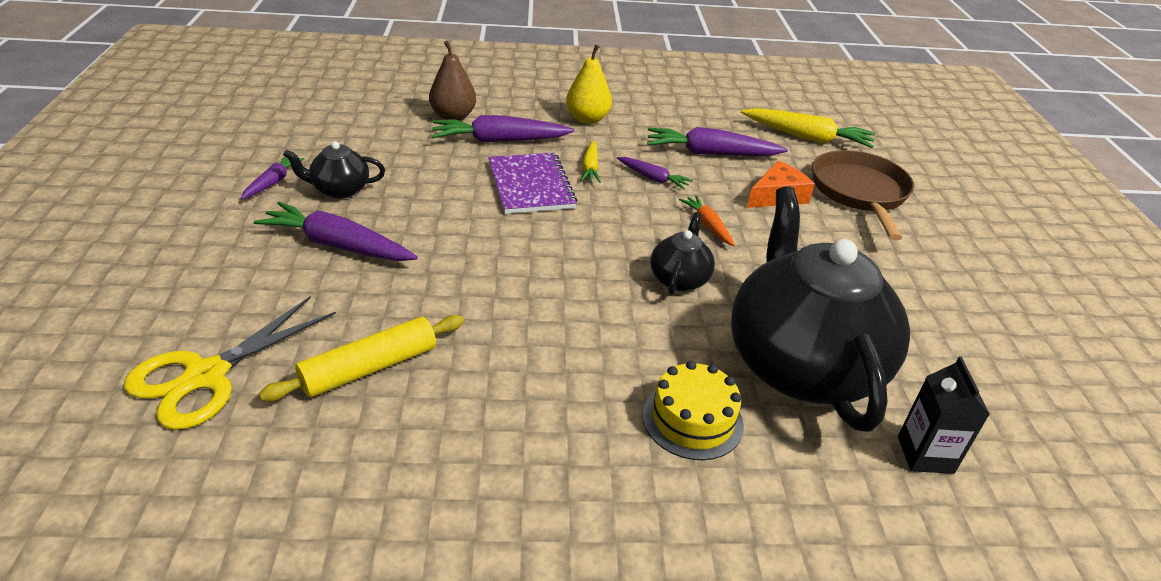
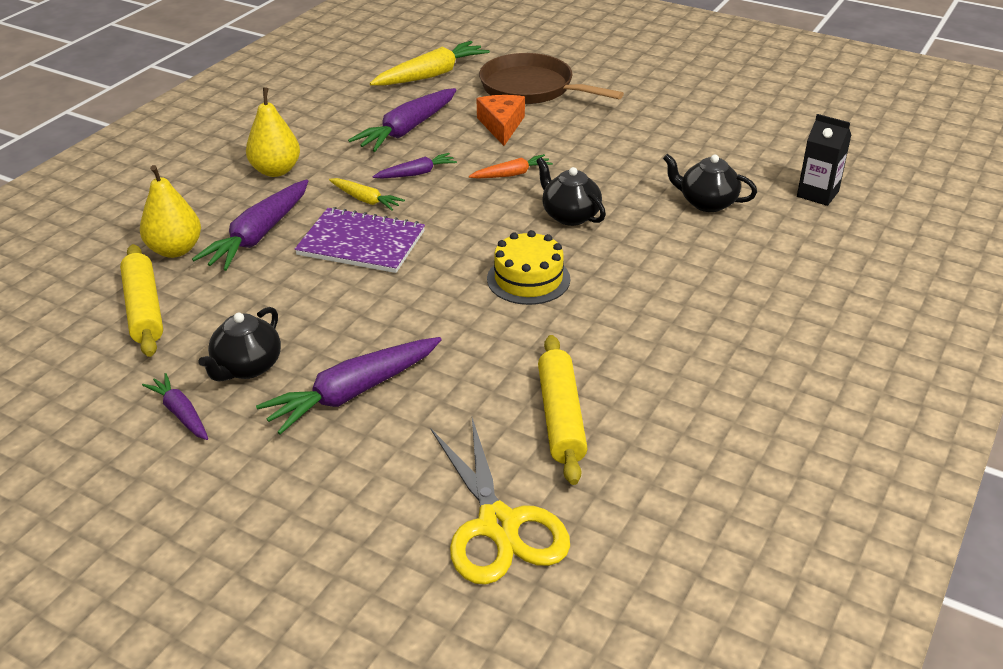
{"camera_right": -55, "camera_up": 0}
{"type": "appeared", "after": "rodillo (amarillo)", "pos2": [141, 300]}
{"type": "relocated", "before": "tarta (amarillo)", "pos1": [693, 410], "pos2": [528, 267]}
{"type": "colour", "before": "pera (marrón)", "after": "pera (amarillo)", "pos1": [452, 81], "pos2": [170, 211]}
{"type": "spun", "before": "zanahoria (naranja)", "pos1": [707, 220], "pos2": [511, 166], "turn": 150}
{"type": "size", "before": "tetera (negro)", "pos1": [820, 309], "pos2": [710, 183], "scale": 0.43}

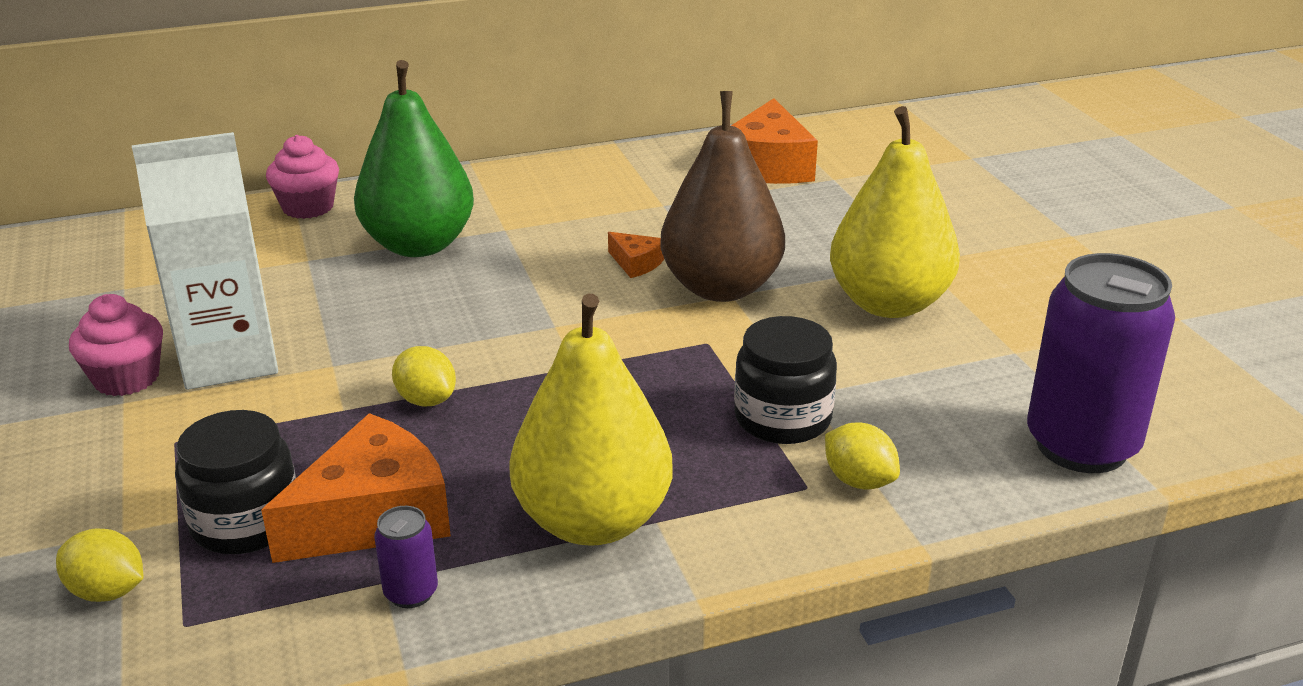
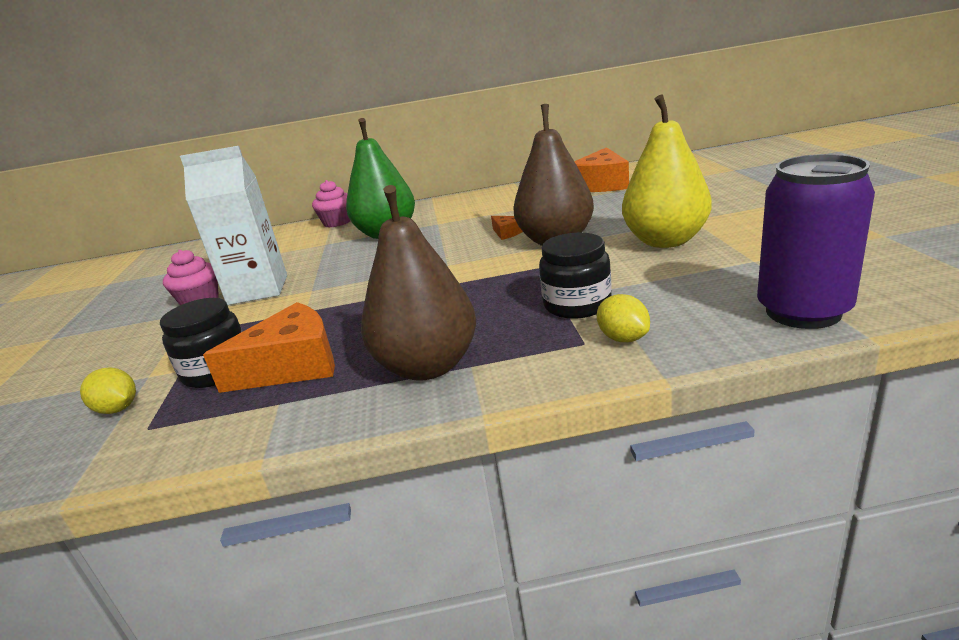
{"camera_right": 15, "camera_up": -5}
{"type": "missing", "before": "lata (morado)", "pos1": [406, 557]}
{"type": "missing", "before": "limón (amarillo)", "pos1": [424, 376]}
{"type": "colour", "before": "pera (amarillo)", "after": "pera (marrón)", "pos1": [591, 420], "pos2": [418, 283]}

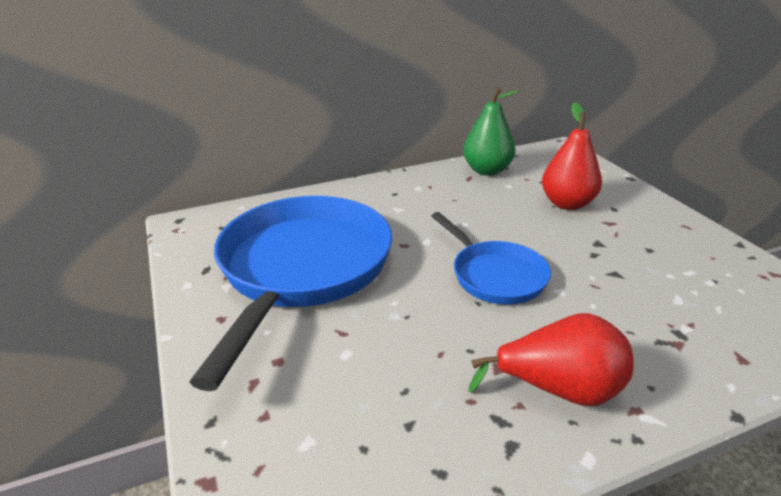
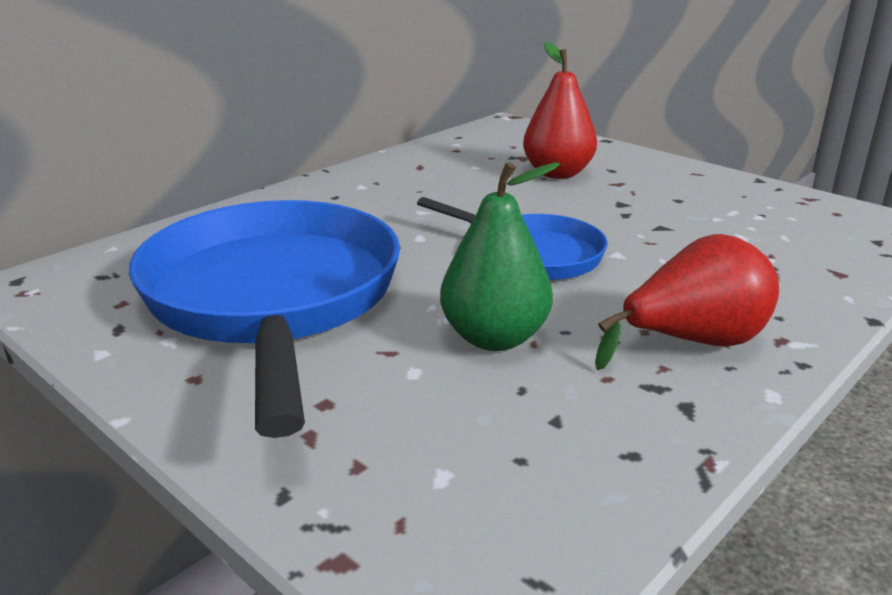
{"camera_right": -25, "camera_up": -5}
{"type": "relocated", "before": "pera (verde)", "pos1": [491, 131], "pos2": [500, 256]}

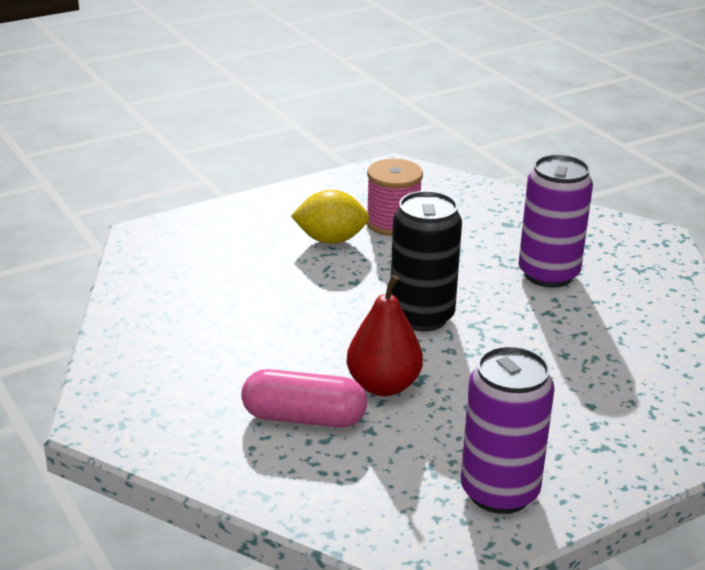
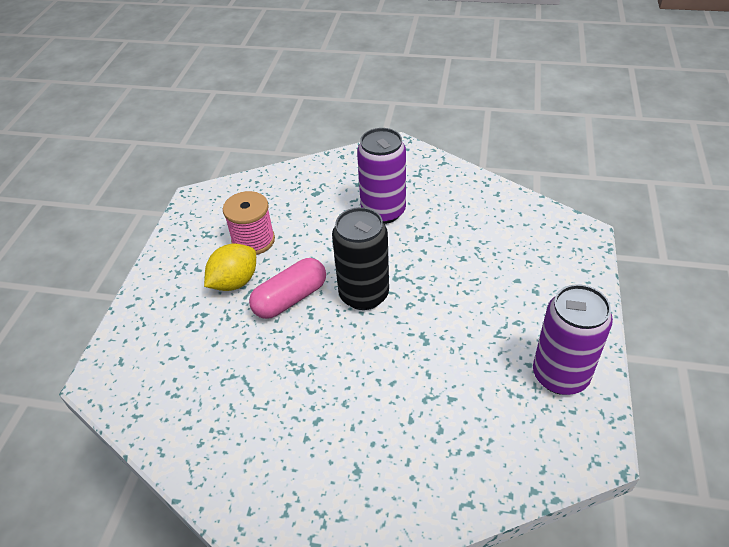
{"camera_right": -45, "camera_up": 15}
{"type": "missing", "before": "pera (rojo)", "pos1": [385, 335]}
{"type": "relocated", "before": "cápsula (rosa)", "pos1": [304, 398], "pos2": [287, 288]}

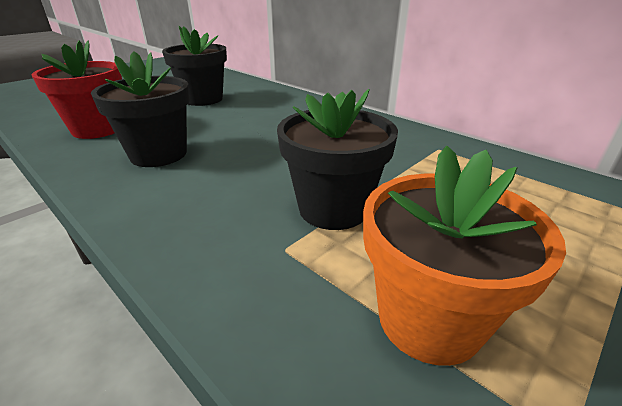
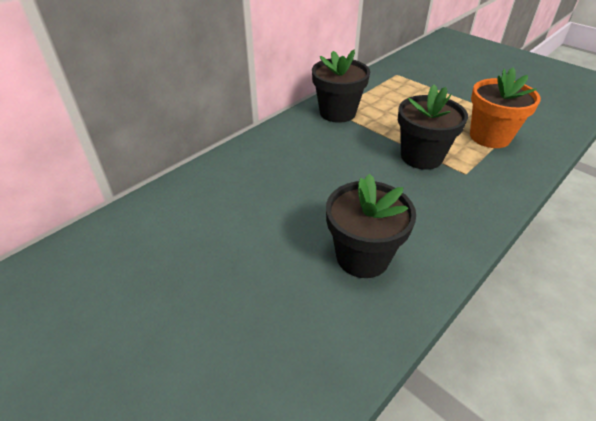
{"camera_right": -90, "camera_up": 10}
{"type": "missing", "before": "maceta (rojo)", "pos1": [77, 89]}
{"type": "relocated", "before": "maceta (negro)", "pos1": [194, 66], "pos2": [341, 86]}

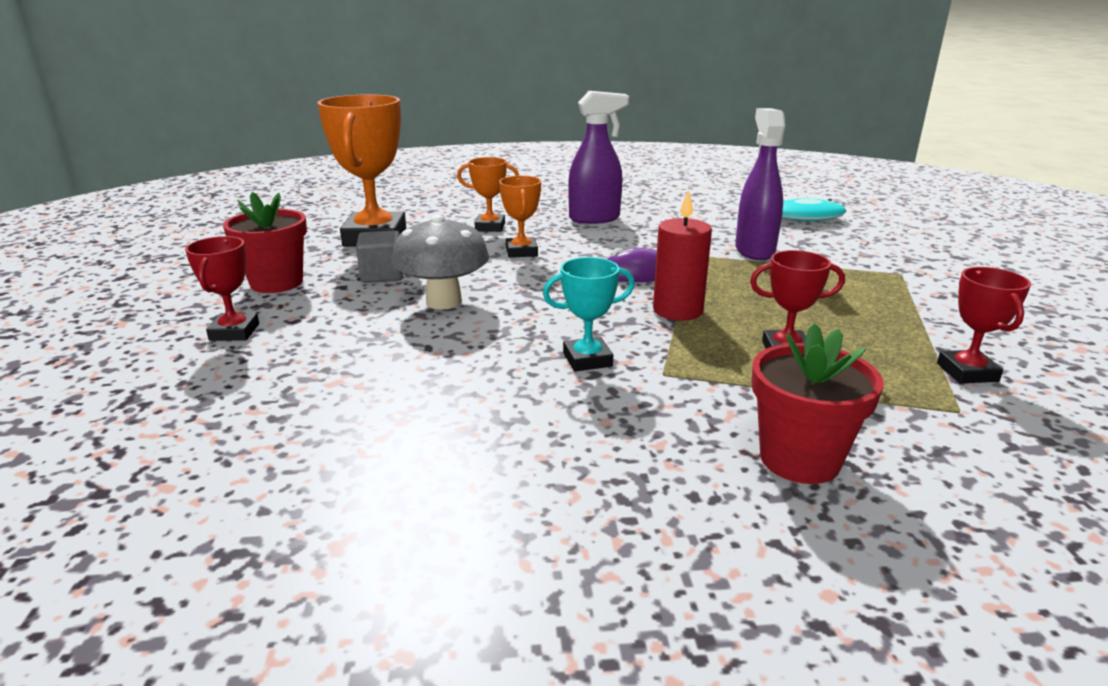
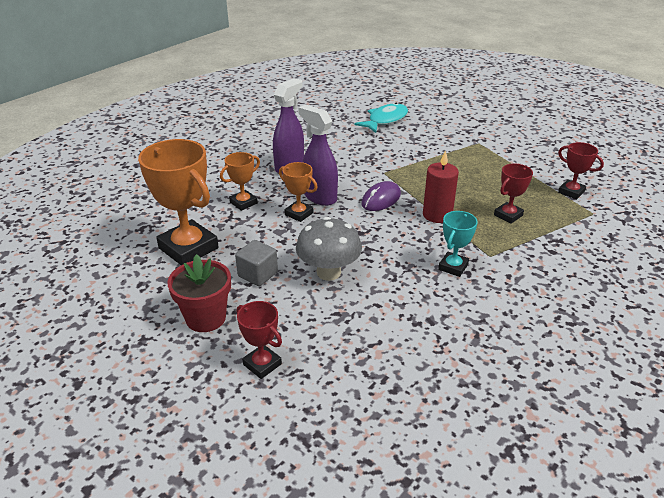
{"camera_right": -45, "camera_up": 10}
{"type": "missing", "before": "maceta (rojo)", "pos1": [817, 403]}
{"type": "relocated", "before": "pulverizador (morado)", "pos1": [760, 184], "pos2": [318, 155]}

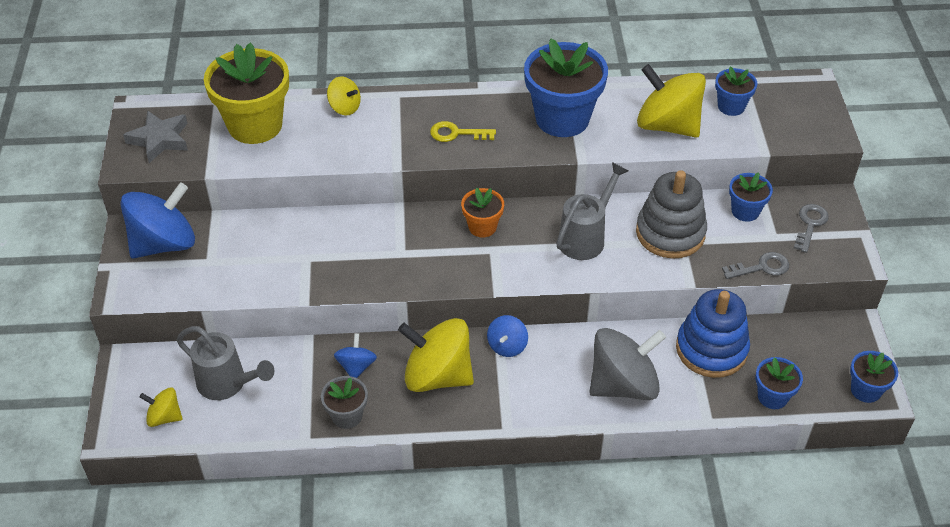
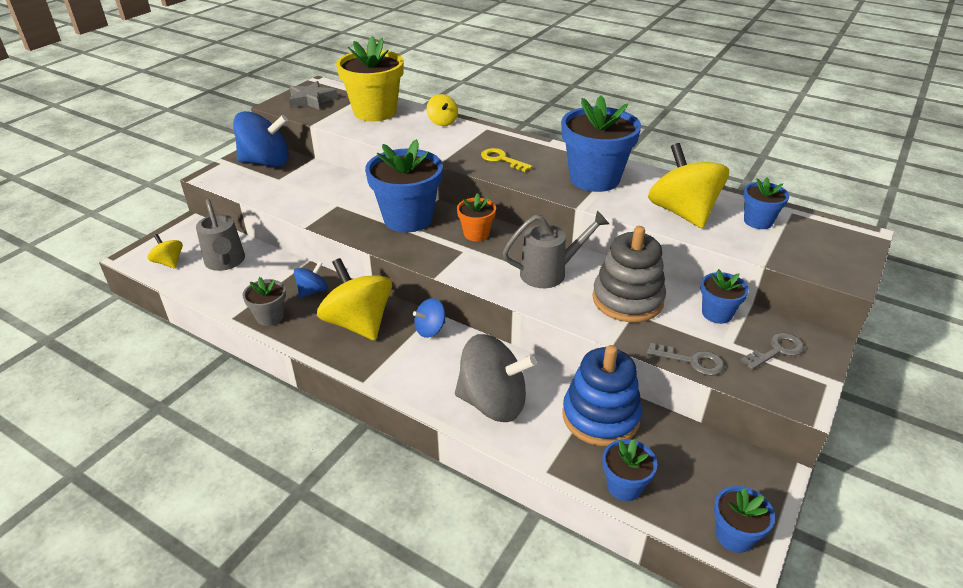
{"camera_right": 35, "camera_up": -10}
{"type": "appeared", "after": "maceta (azul)", "pos2": [404, 186]}

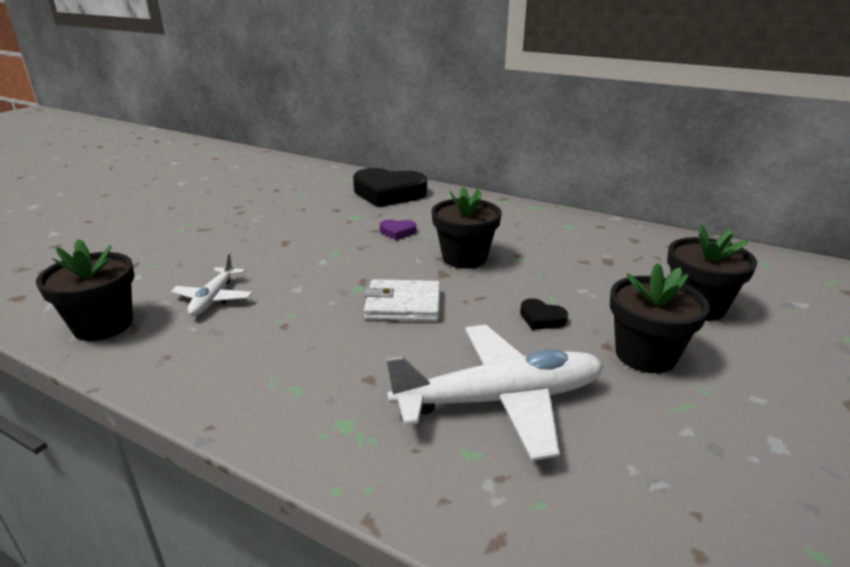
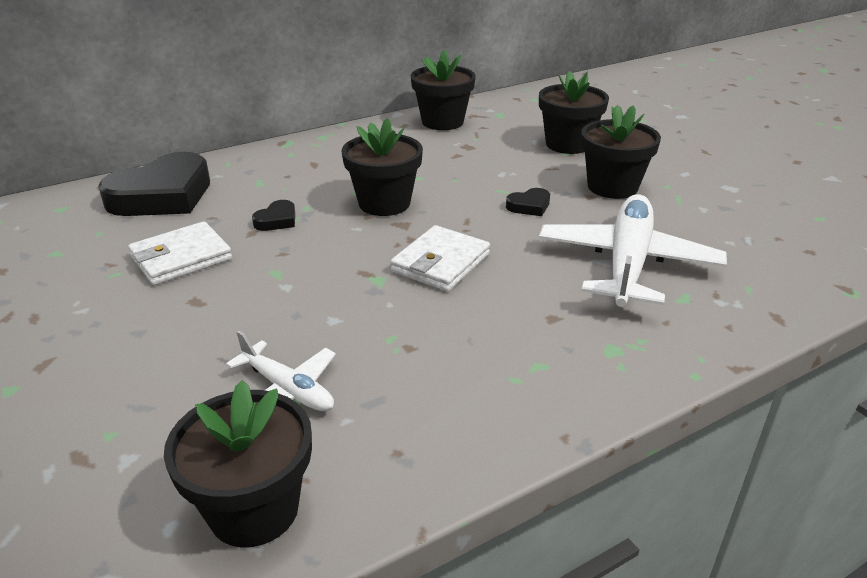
{"camera_right": -60, "camera_up": 5}
{"type": "appeared", "after": "cartera (blanco)", "pos2": [180, 253]}
{"type": "appeared", "after": "maceta (negro)", "pos2": [443, 89]}
{"type": "colour", "before": "corazón (morado)", "after": "corazón (negro)", "pos1": [398, 230], "pos2": [273, 215]}

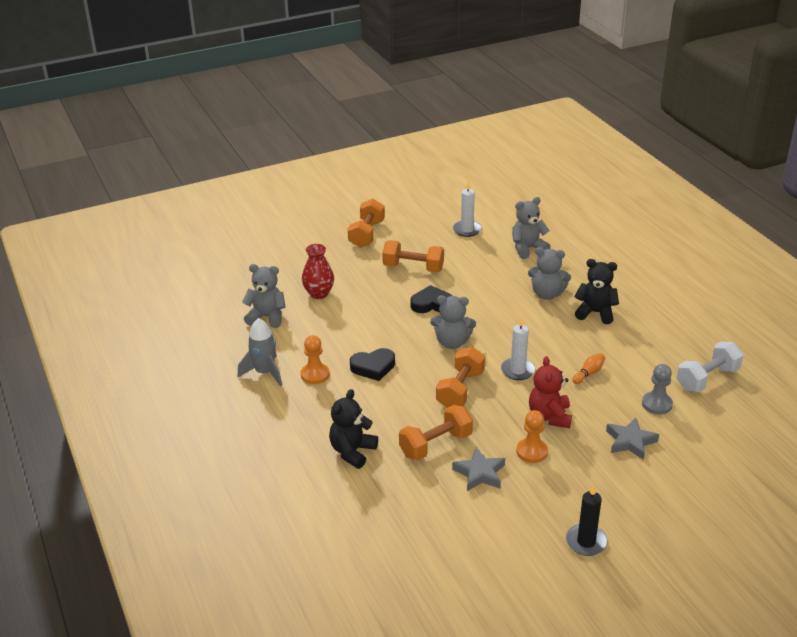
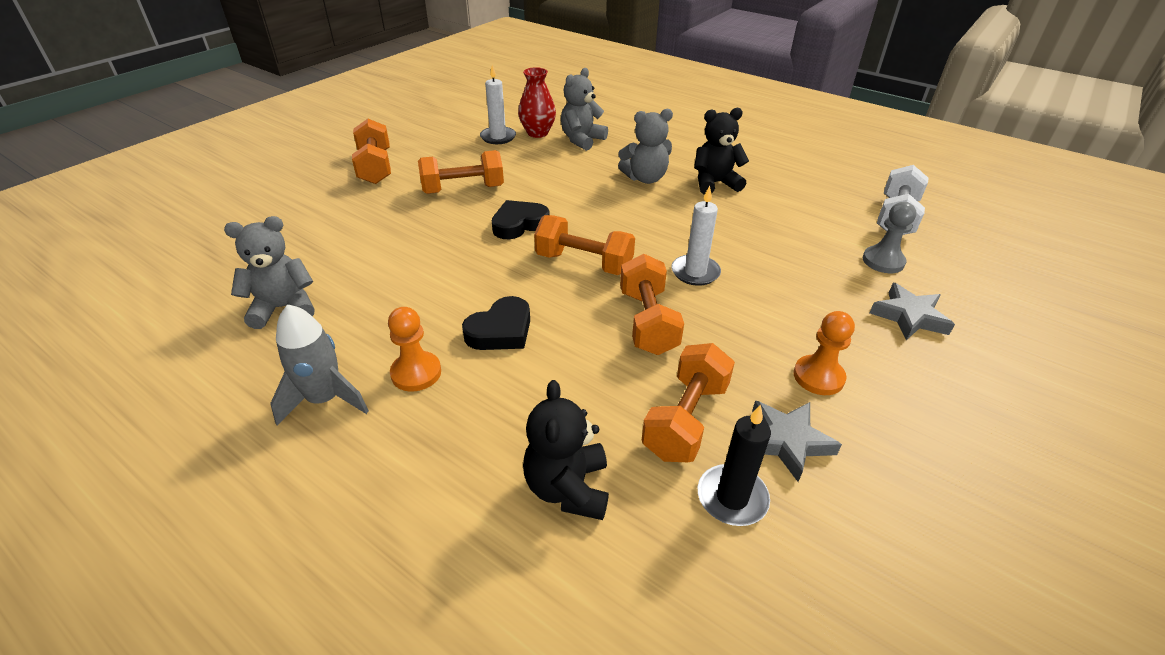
{"camera_right": -30, "camera_up": 5}
{"type": "missing", "before": "osito (rojo)", "pos1": [550, 392]}
{"type": "missing", "before": "bolo (naranja)", "pos1": [589, 368]}
{"type": "relocated", "before": "florero (rojo)", "pos1": [318, 271], "pos2": [537, 102]}
{"type": "relocated", "before": "vela (negro)", "pos1": [587, 520], "pos2": [734, 465]}
{"type": "exchanged", "before": "osito (gris)", "after": "mancuerna (naranja)", "pos1": [453, 322], "pos2": [584, 245]}

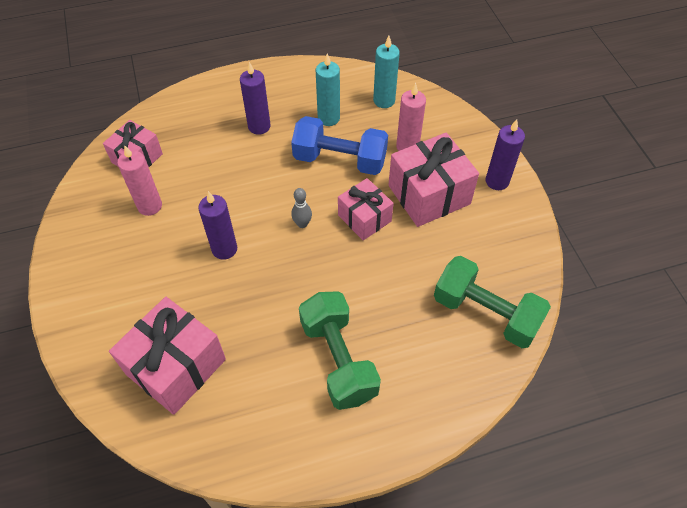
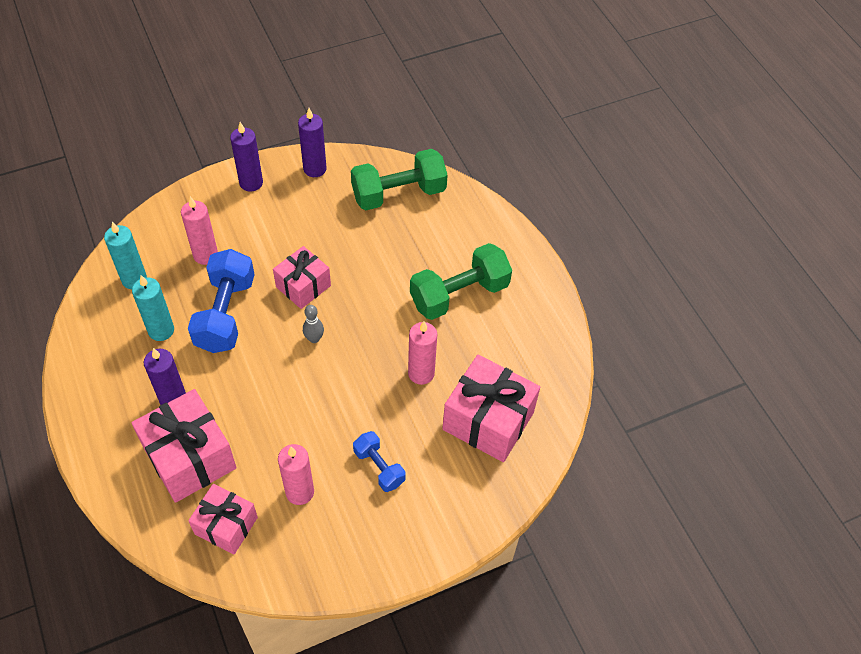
{"camera_right": -100, "camera_up": 0}
{"type": "appeared", "after": "mancuerna (azul)", "pos2": [379, 461]}
{"type": "appeared", "after": "vela (rosa)", "pos2": [422, 353]}
{"type": "relocated", "before": "vela (morado)", "pos1": [217, 225], "pos2": [312, 142]}
{"type": "relocated", "before": "regalo (rosa)", "pos1": [433, 180], "pos2": [184, 446]}
{"type": "spun", "before": "mancuerna (verde)", "pos1": [492, 302], "pos2": [399, 179], "turn": 45}

